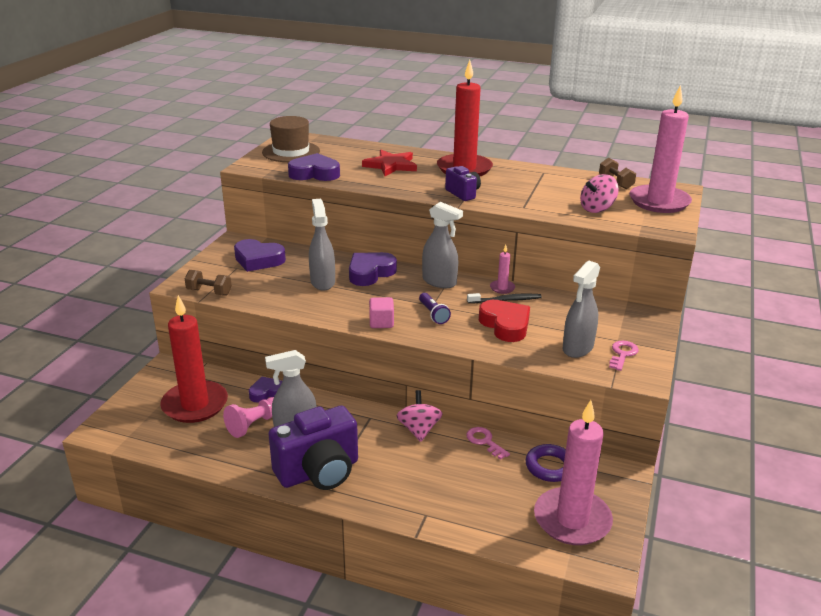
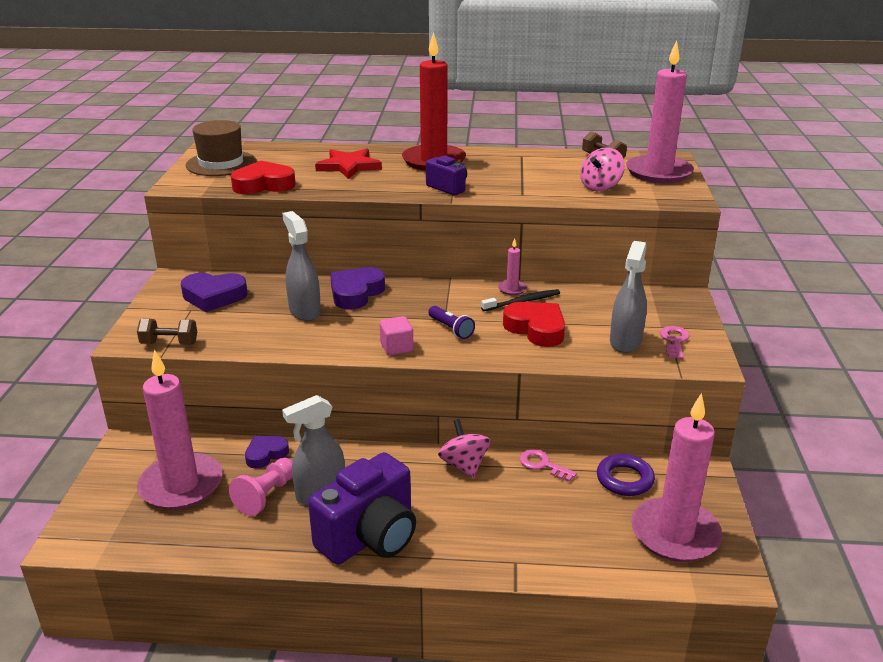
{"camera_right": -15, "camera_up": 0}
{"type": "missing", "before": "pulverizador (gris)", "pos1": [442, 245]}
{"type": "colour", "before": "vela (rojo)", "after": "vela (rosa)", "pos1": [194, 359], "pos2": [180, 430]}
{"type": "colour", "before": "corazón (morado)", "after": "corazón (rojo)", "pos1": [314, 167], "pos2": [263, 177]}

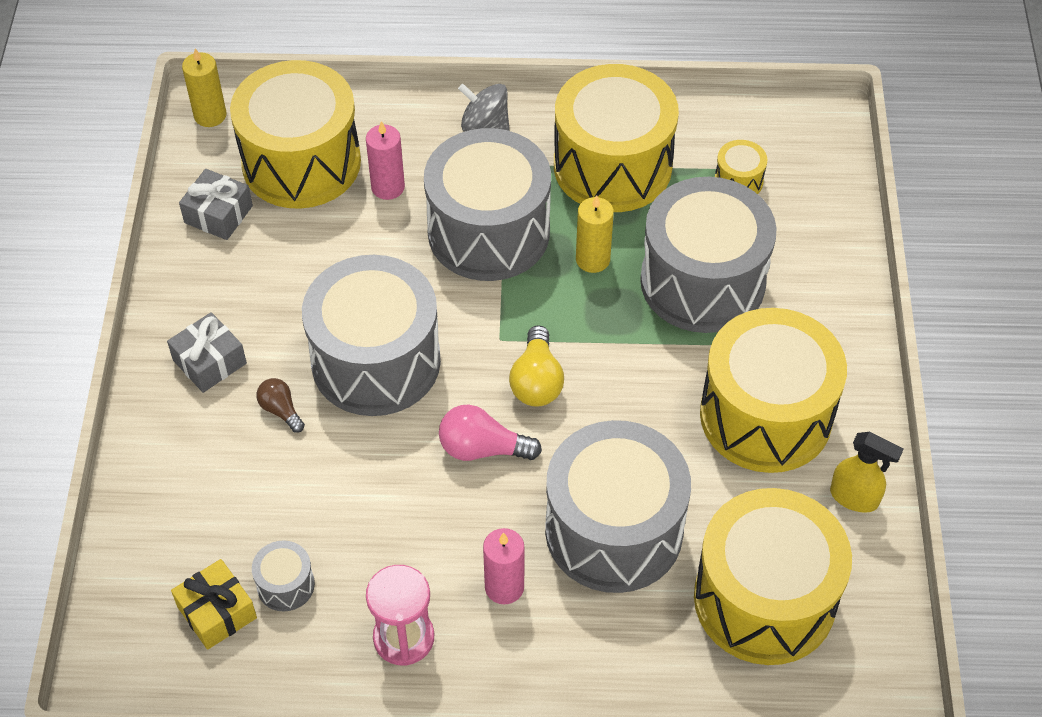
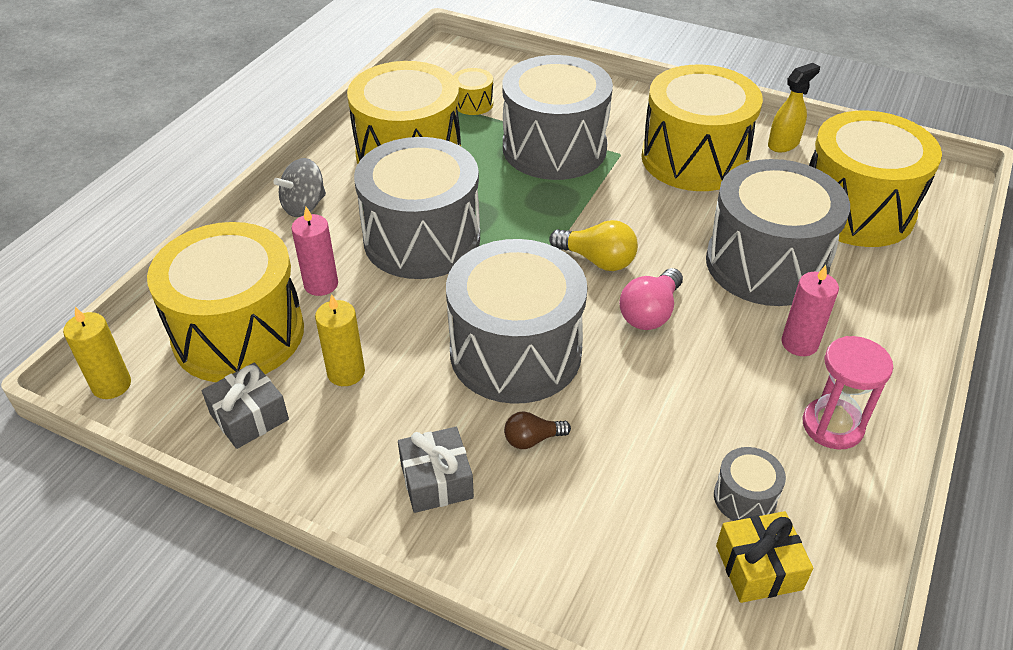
{"camera_right": -65, "camera_up": -10}
{"type": "relocated", "before": "vela (amarillo)", "pos1": [595, 234], "pos2": [340, 340]}

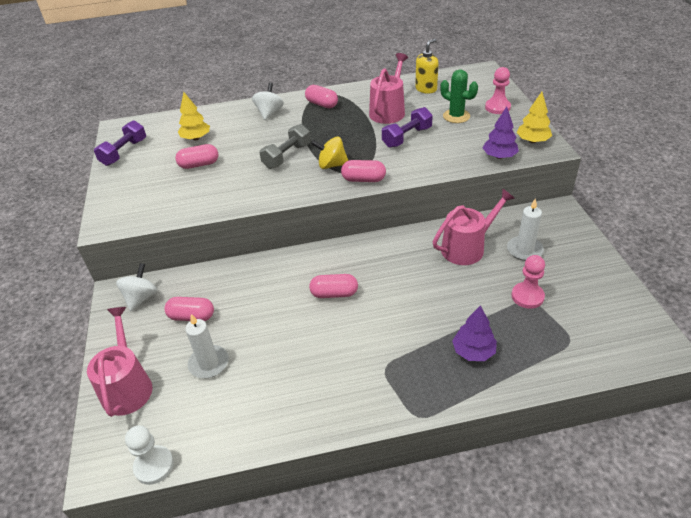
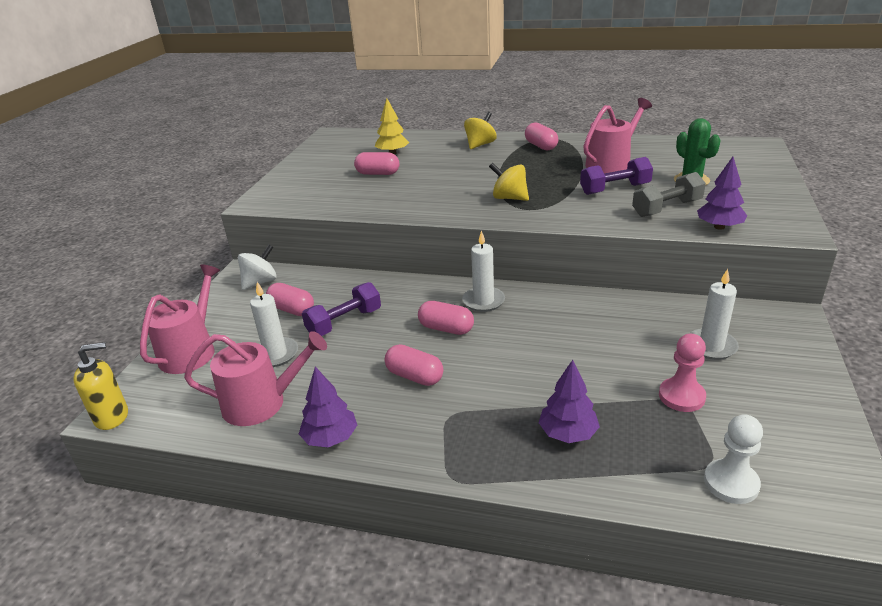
{"camera_right": 25, "camera_up": -10}
{"type": "missing", "before": "peón (rosa)", "pos1": [498, 90]}
{"type": "missing", "before": "árbol (amarillo)", "pos1": [534, 117]}
{"type": "appeared", "after": "árbol (morado)", "pos2": [328, 407]}
{"type": "appeared", "after": "vela (blanco)", "pos2": [483, 271]}
{"type": "relocated", "before": "mancuerna (morado)", "pos1": [120, 143], "pos2": [341, 309]}
{"type": "relocated", "before": "peón (blanco)", "pos1": [149, 455], "pos2": [733, 459]}
{"type": "relocated", "before": "mancuerna (gris)", "pos1": [285, 146], "pos2": [669, 194]}
{"type": "relocated", "before": "cápsula (rosa)", "pos1": [363, 171], "pos2": [414, 365]}
{"type": "relocated", "before": "dispensador de jabón (amarillo)", "pos1": [427, 66], "pos2": [100, 386]}
{"type": "relocated", "before": "regadera (rosa)", "pos1": [474, 227], "pos2": [255, 378]}
{"type": "colour", "before": "peonza (blanco)", "after": "peonza (amarillo)", "pos1": [268, 101], "pos2": [480, 130]}

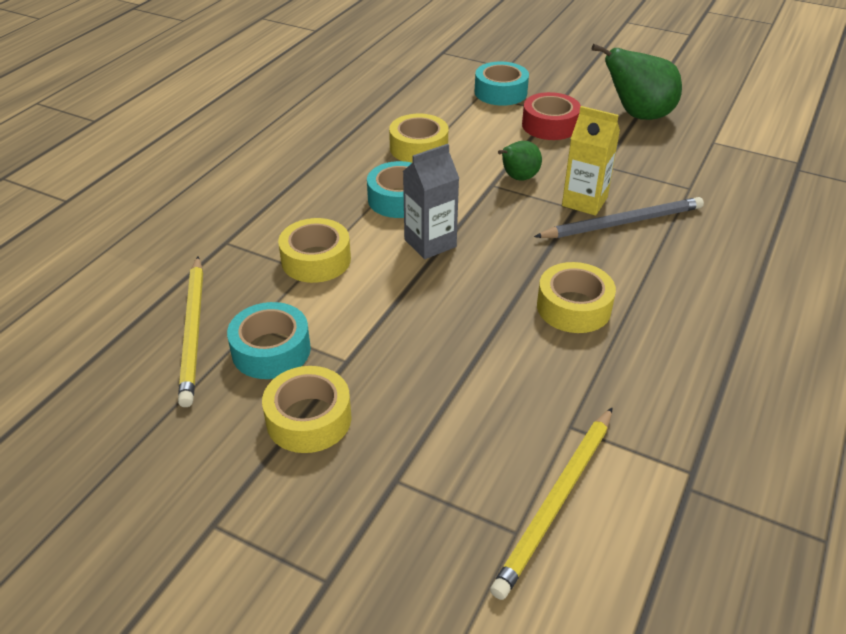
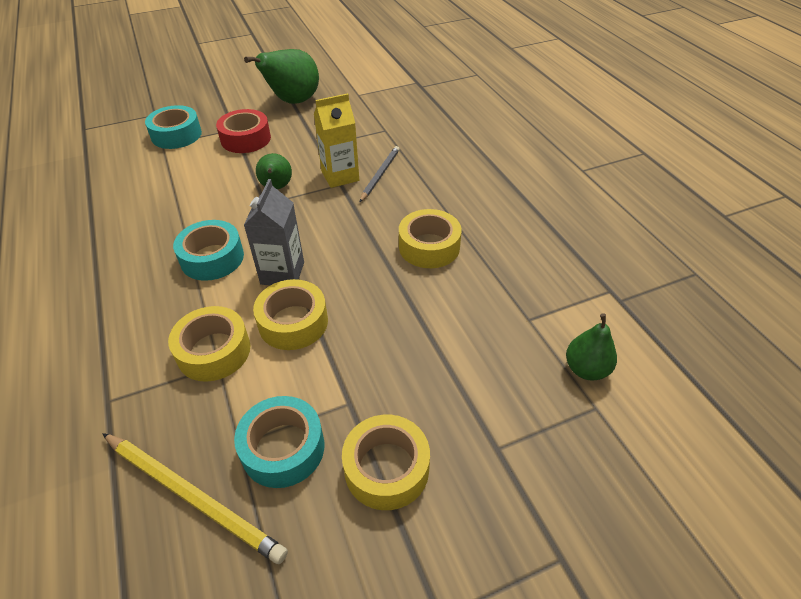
{"camera_right": -50, "camera_up": 5}
{"type": "relocated", "before": "cinta adhesiva (amarillo)", "pos1": [418, 138], "pos2": [290, 314]}
{"type": "exchanged", "before": "lápiz (amarillo)", "after": "pera (verde)", "pos1": [551, 504], "pos2": [591, 347]}
{"type": "size", "before": "lápiz (gris)", "pos1": [619, 217], "pos2": [380, 174], "scale": 0.64}

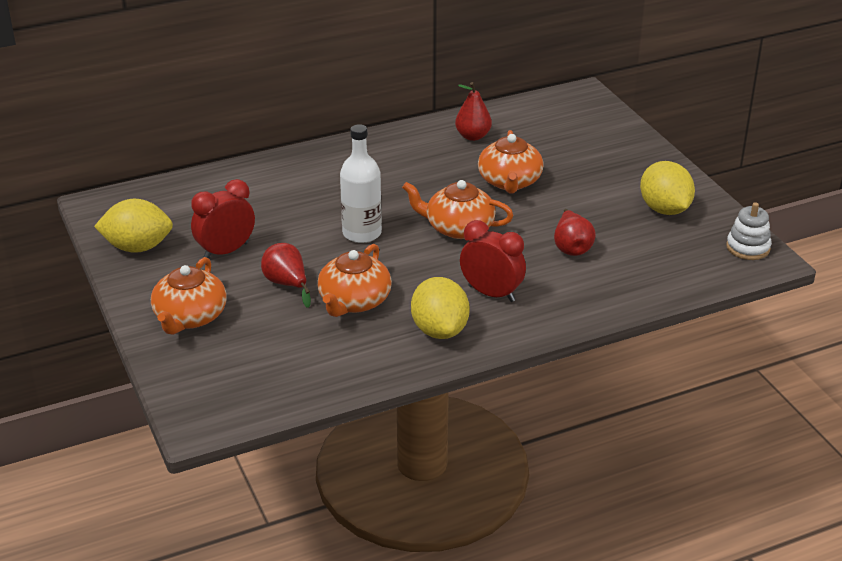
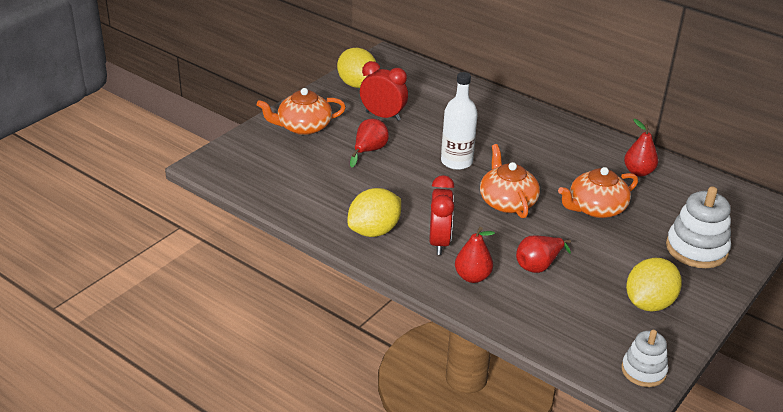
{"camera_right": 60, "camera_up": 0}
{"type": "missing", "before": "tetera (naranja)", "pos1": [354, 280]}
{"type": "appeared", "after": "pera (rojo)", "pos2": [475, 255]}
{"type": "appeared", "after": "juguete apilable (blanco)", "pos2": [698, 227]}

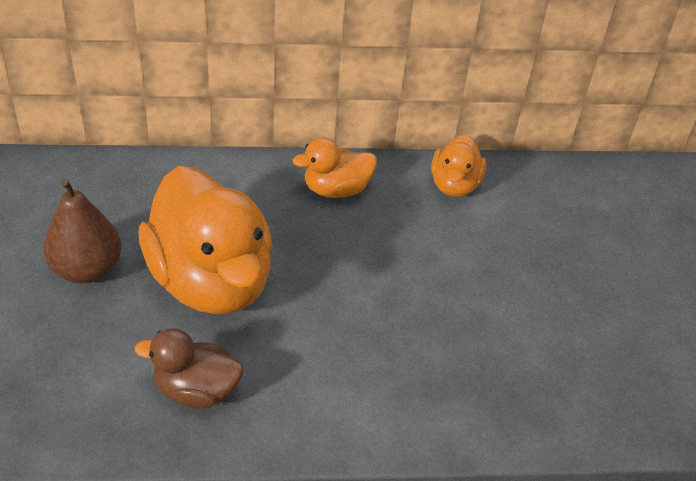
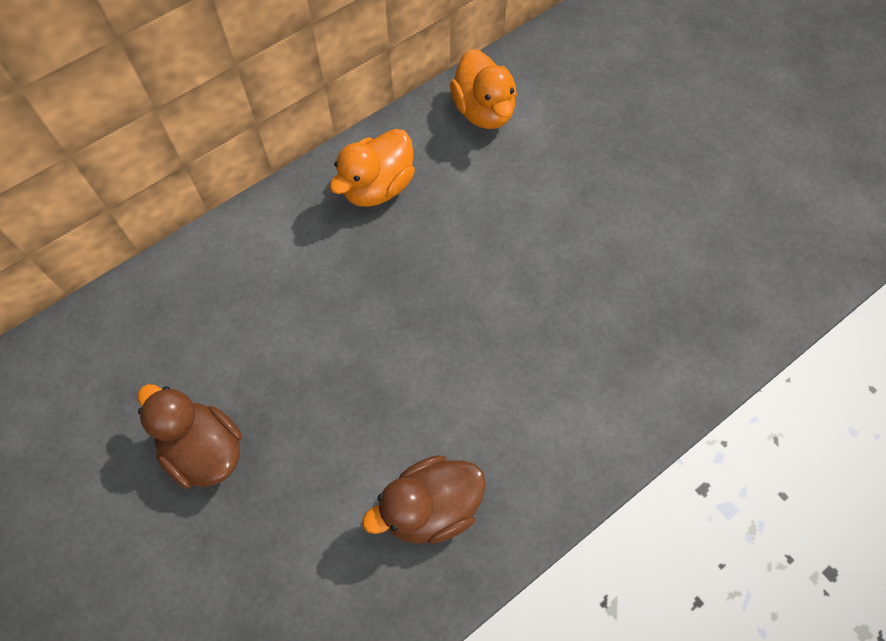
{"camera_right": -30, "camera_up": 20}
{"type": "missing", "before": "pato (naranja)", "pos1": [205, 240]}
{"type": "exchanged", "before": "pera (marrón)", "after": "pato (marrón)", "pos1": [82, 231], "pos2": [190, 436]}

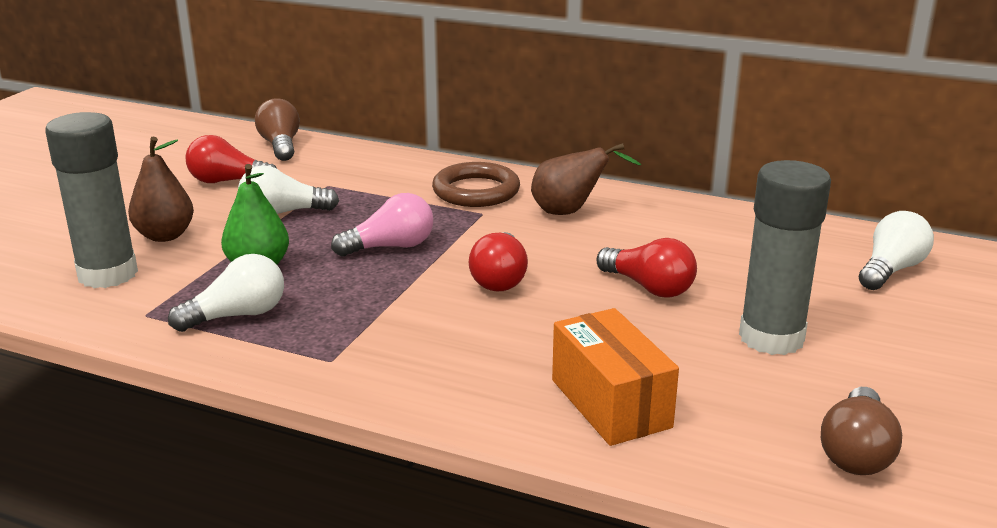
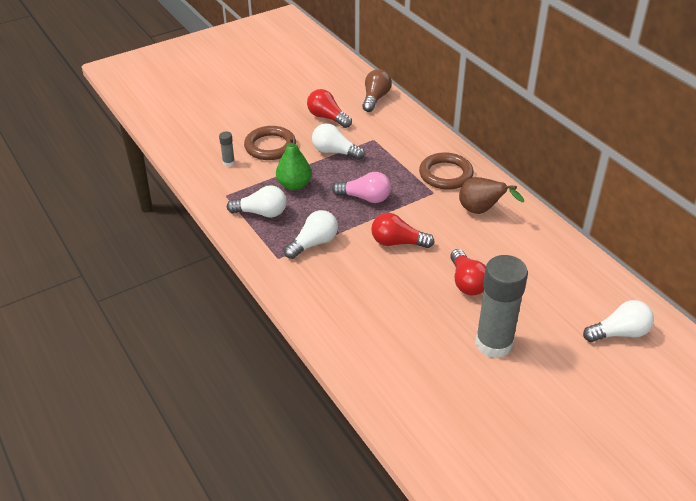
{"camera_right": 35, "camera_up": 15}
{"type": "missing", "before": "caja (naranja)", "pos1": [615, 377]}
{"type": "missing", "before": "bombilla (marrón)", "pos1": [861, 431]}
{"type": "appeared", "after": "bombilla (blanco)", "pos2": [311, 234]}
{"type": "exchanged", "before": "pera (marrón)", "after": "anillo (marrón)", "pos1": [161, 189], "pos2": [270, 143]}
{"type": "spun", "before": "bombilla (rojo)", "pos1": [498, 262], "pos2": [403, 230], "turn": 60}
{"type": "size", "before": "barra de pegamento (gris)", "pos1": [91, 200], "pos2": [227, 149], "scale": 0.41}

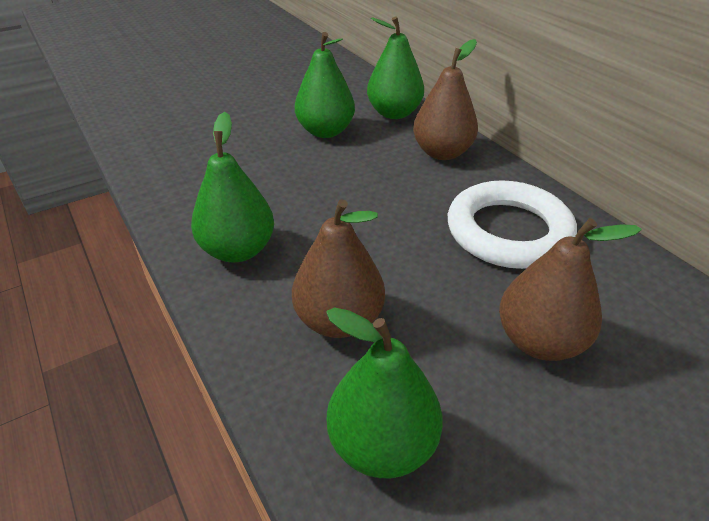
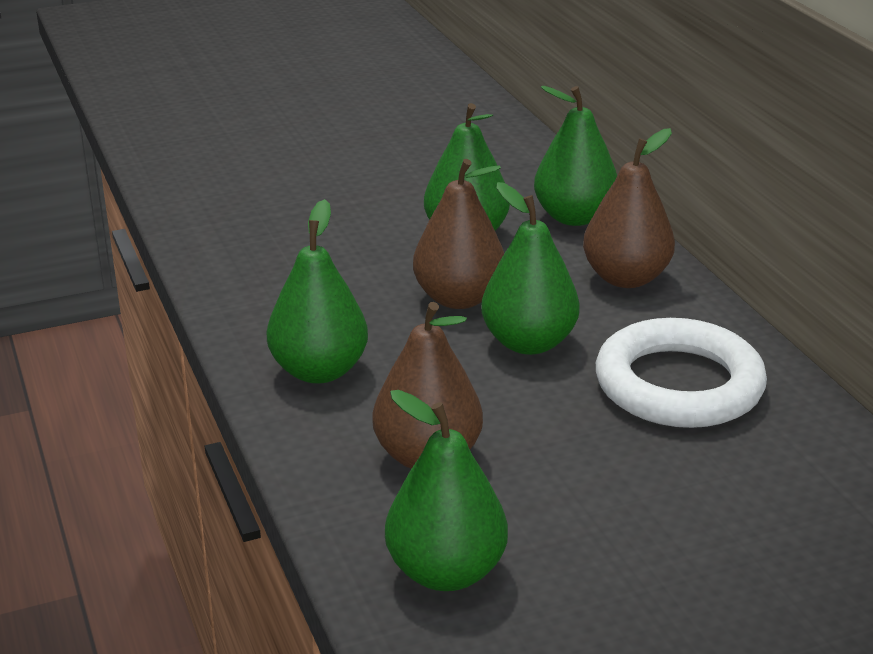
{"camera_right": 10, "camera_up": -10}
{"type": "appeared", "after": "pera (verde)", "pos2": [530, 268]}
{"type": "relocated", "before": "pera (marrón)", "pos1": [570, 289], "pos2": [458, 234]}

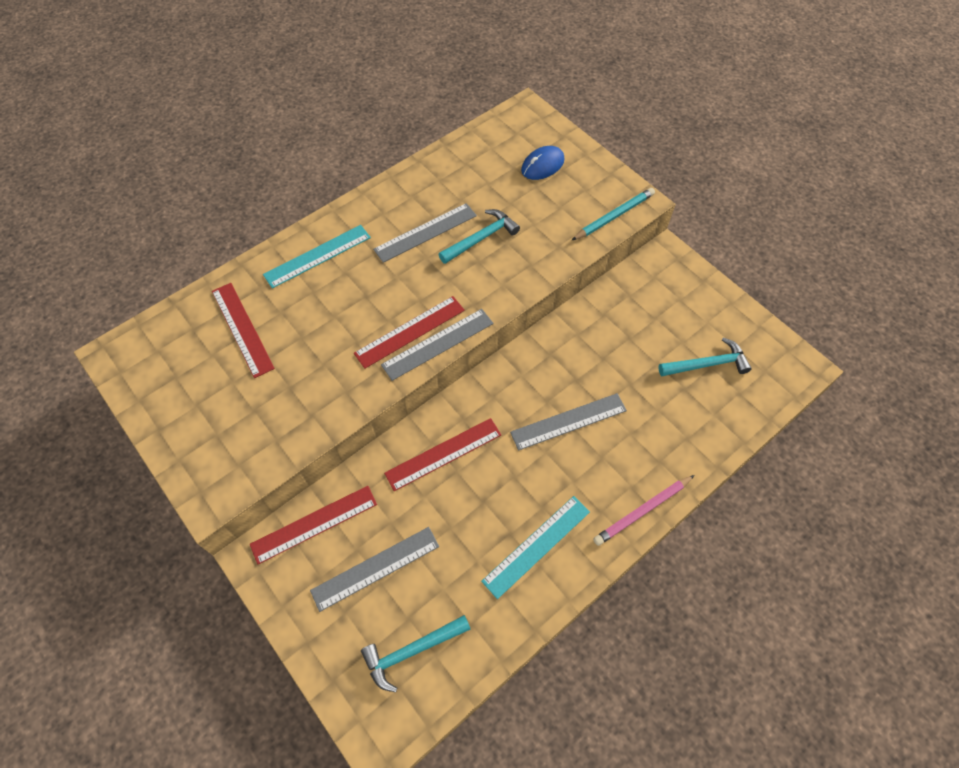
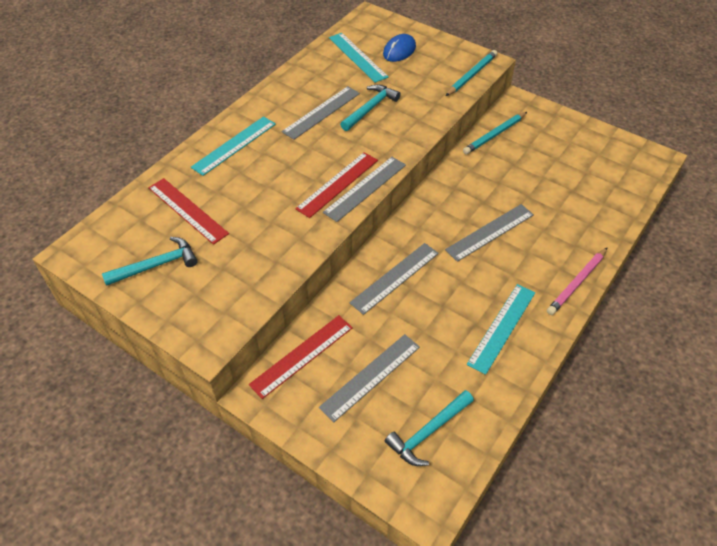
{"camera_right": -15, "camera_up": -10}
{"type": "appeared", "after": "regla (turquesa)", "pos2": [359, 58]}
{"type": "appeared", "after": "lápiz (turquesa)", "pos2": [495, 133]}
{"type": "relocated", "before": "martillo (turquesa)", "pos1": [705, 357], "pos2": [150, 261]}
{"type": "colour", "before": "regla (rojo)", "after": "regla (gris)", "pos1": [442, 454], "pos2": [394, 279]}

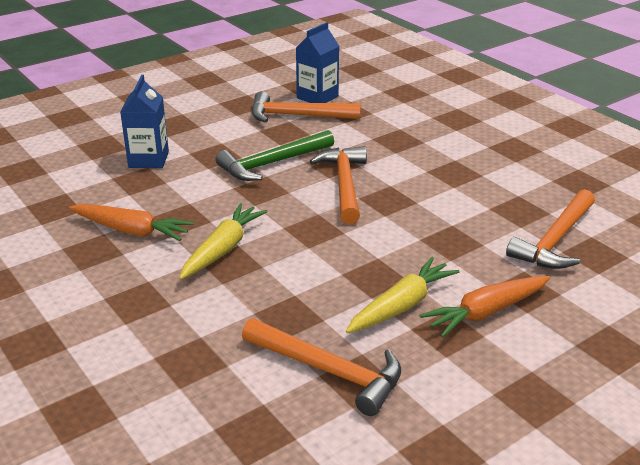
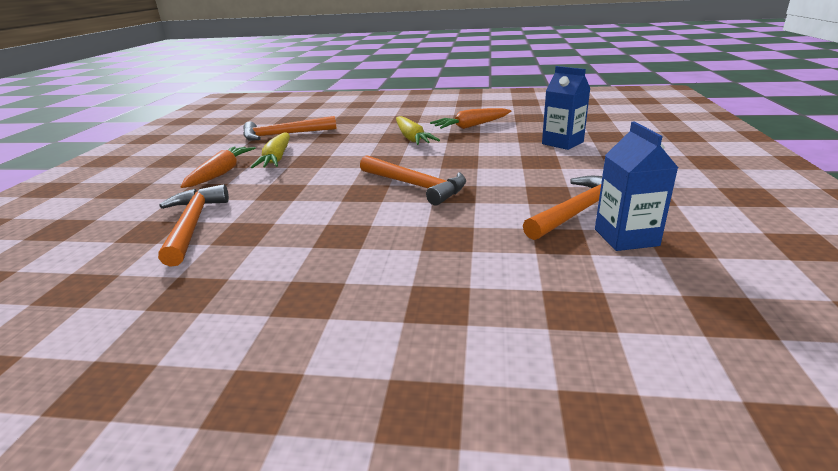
{"camera_right": 135, "camera_up": -5}
{"type": "missing", "before": "martillo (verde)", "pos1": [275, 155]}

